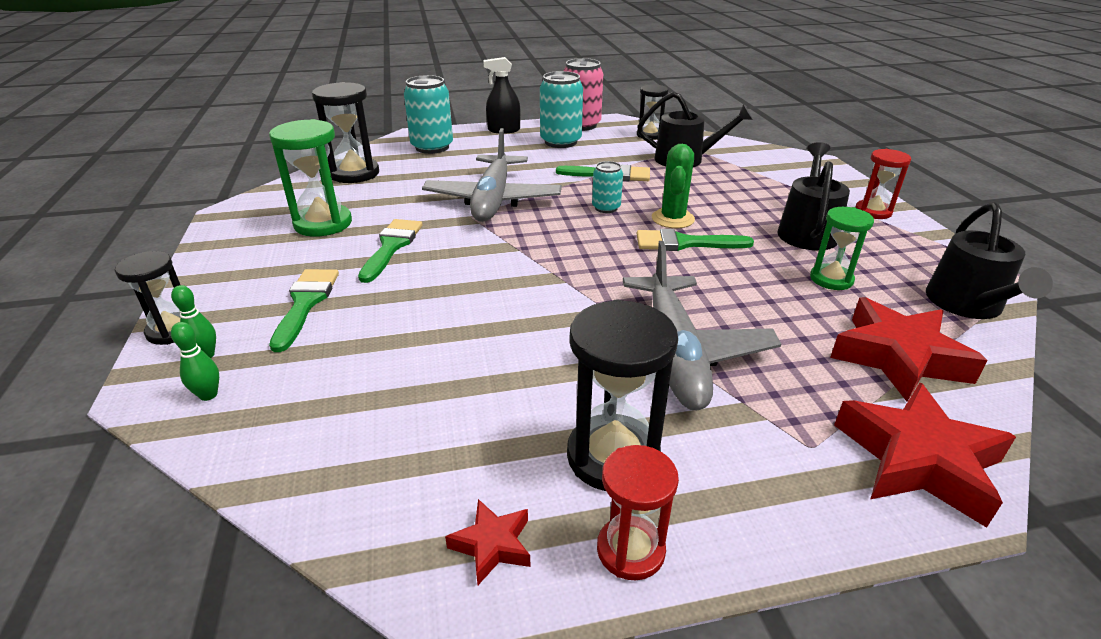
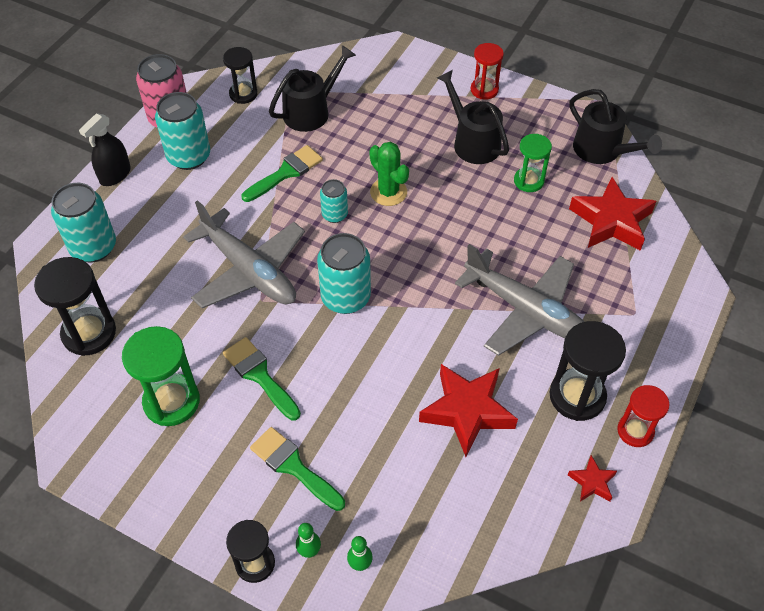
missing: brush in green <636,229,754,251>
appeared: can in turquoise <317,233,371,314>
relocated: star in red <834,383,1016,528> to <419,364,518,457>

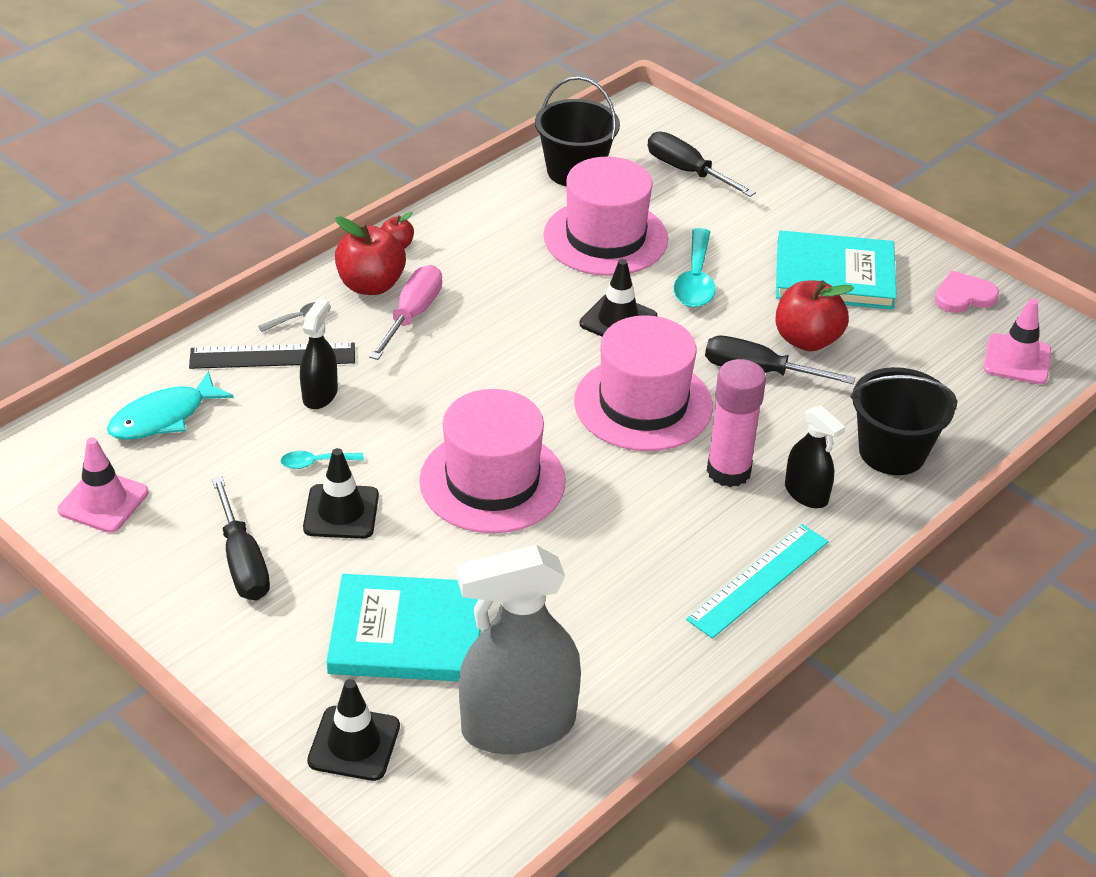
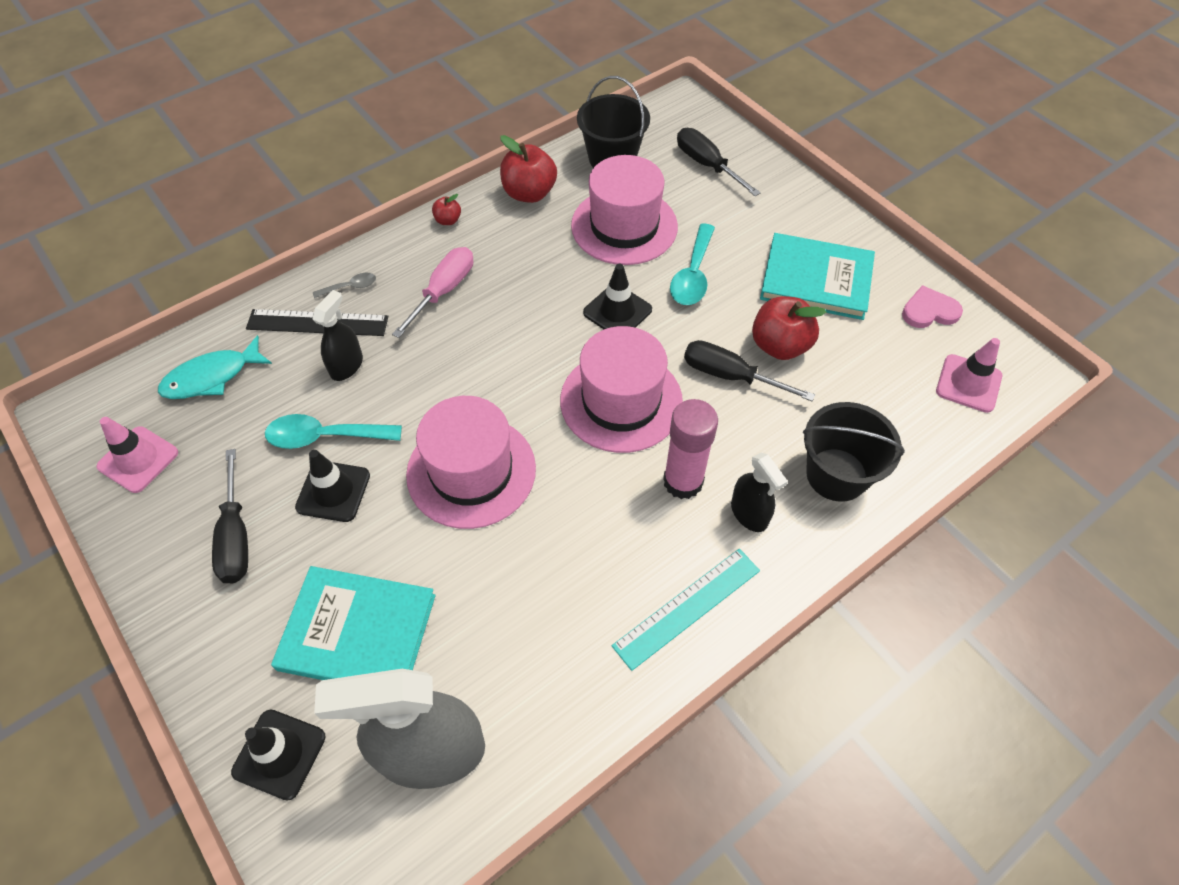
relocated: apple in red <335,216,406,295> to <500,135,557,203>
size: spoon in turquoise <280,451,364,469> = <265,414,402,449> x1.87

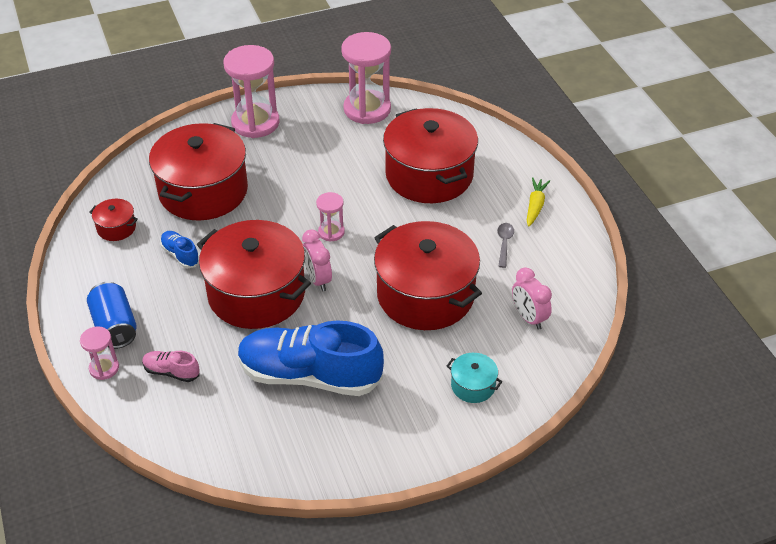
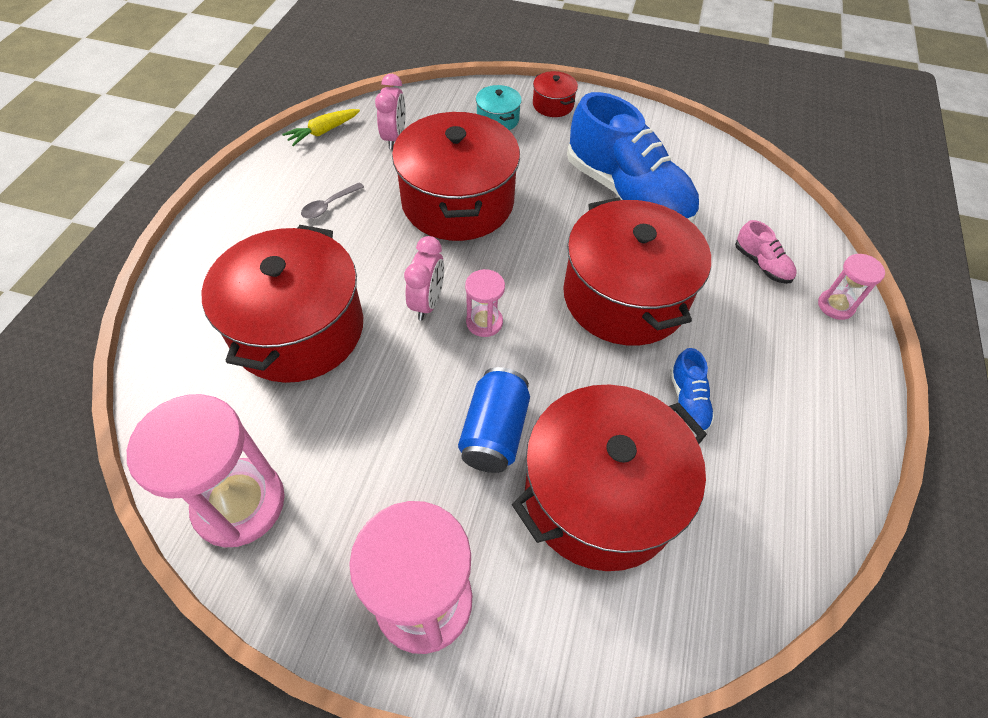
relocated: can in blue <87,282,137,349> to <458,367,530,473>; pot in red <89,199,138,241> to <533,71,578,117>; clock in pink <302,229,332,291> to <404,236,444,320>; carrot in yellow <527,177,550,227> to <282,109,360,146>

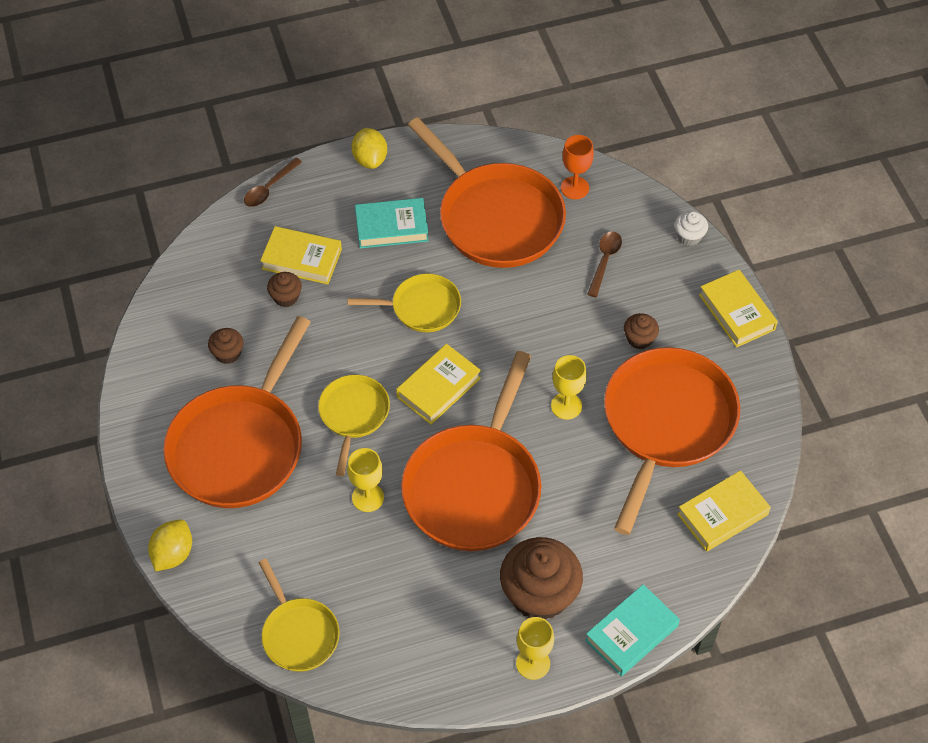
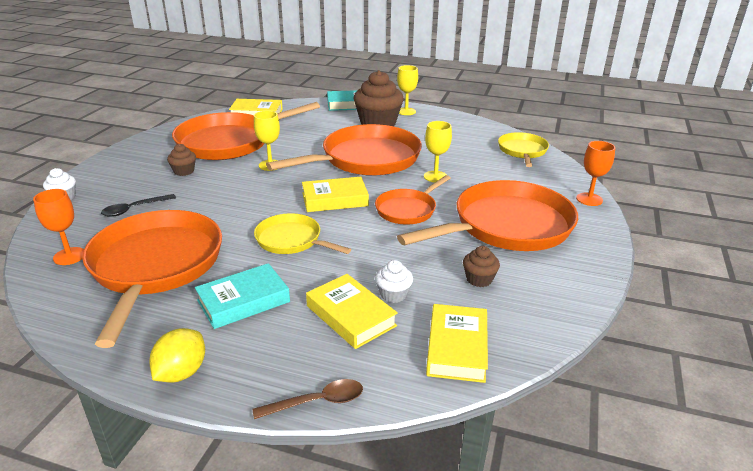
relocated: book in yellow <699,270,778,347> to <426,304,488,383>
exchanged: lemon in yellow <148,520,192,571> to goblet in orange <576,141,615,206>
colour: cupcake in brown <267,272,302,307> to cupcake in white <375,260,413,303>; pan in yellow <318,375,390,476> to pan in orange <375,175,451,225>; spoon in brown <587,231,622,297> to spoon in black <101,194,176,217>
spun: book in turquoise <355,198,429,249> = <195,263,290,329> 60 degrees counterclockwise

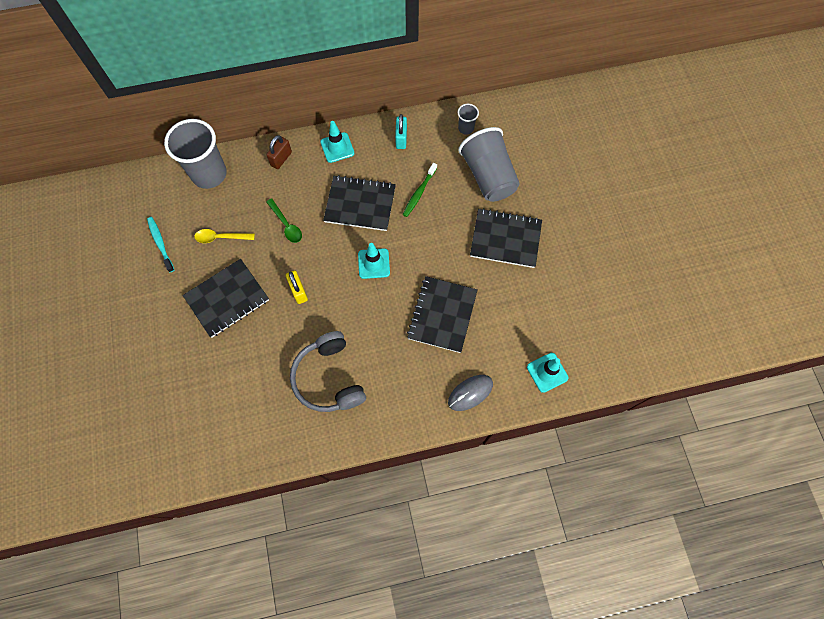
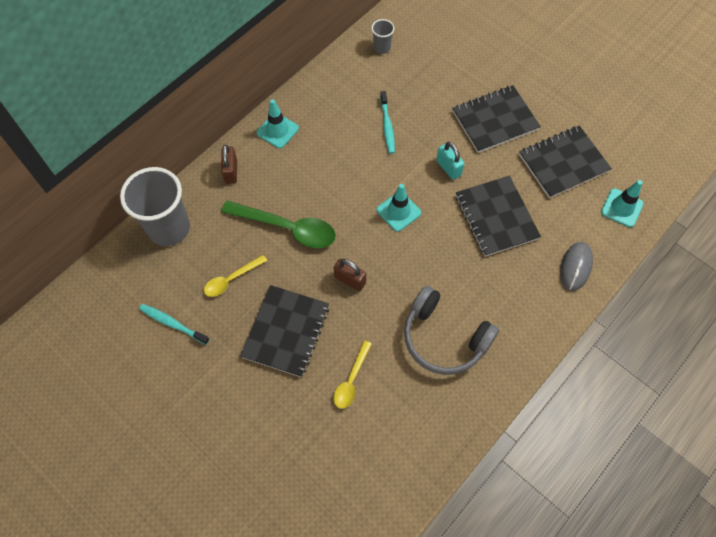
missing: cup in grey <458,127,520,202>
appeared: spoon in yellow <334,340,372,409>
relocated: notebook in black <323,175,396,231> to <519,125,612,198>; padlock in turquoise <395,114,407,149> to <436,142,464,180>
colour: padlock in yellow <286,270,308,304> to padlock in brown <334,258,366,291>; toothbrush in green <402,163,437,217> to toothbrush in turquoise <380,91,395,154>
size: spoon in green <266,198,302,243> = <221,201,336,248> x1.77

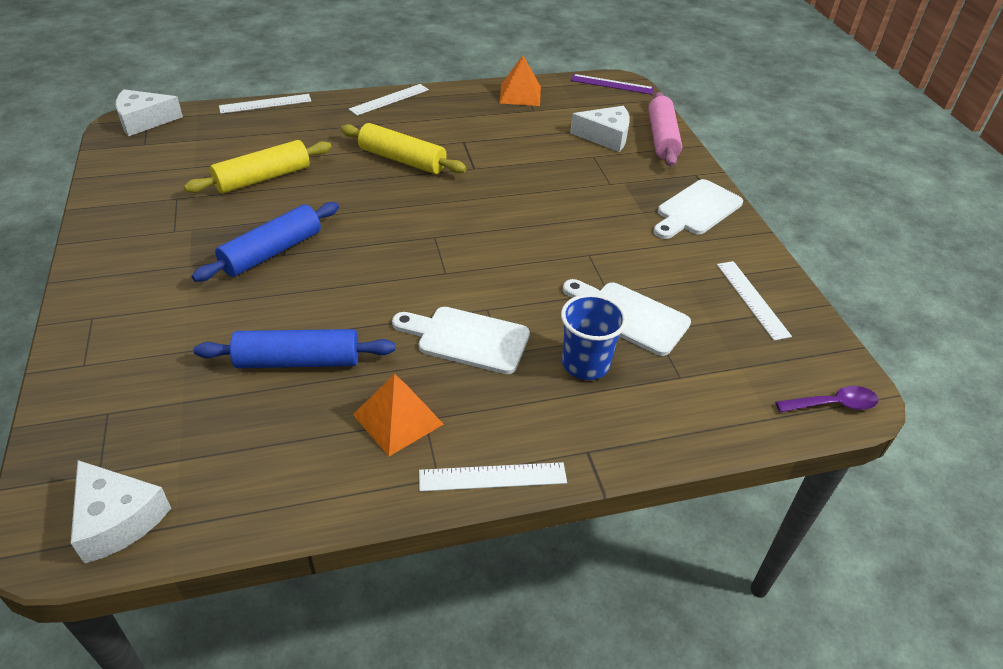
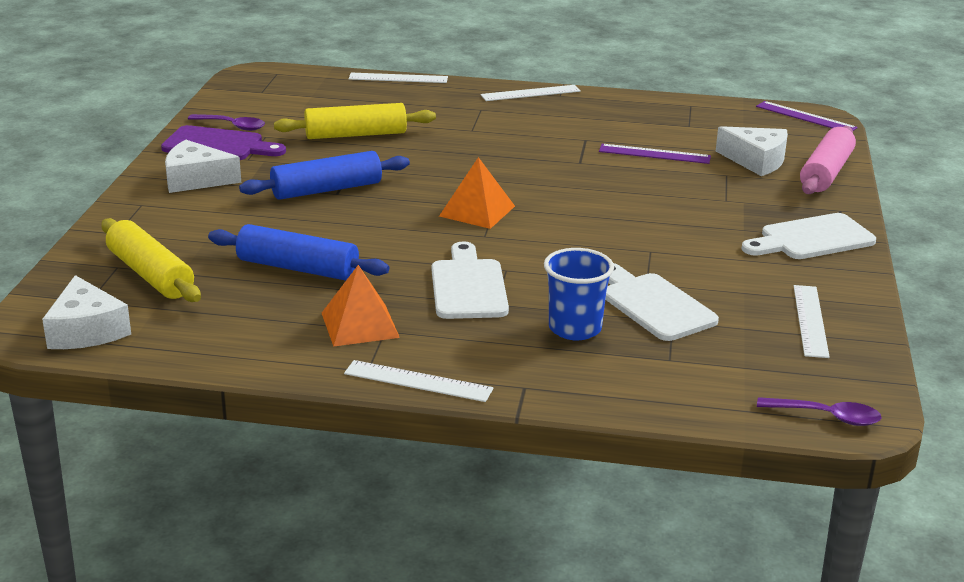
appeared: cutting board in purple <161,125,286,160>; spoon in purple <188,114,265,131>; ruler in purple <599,144,711,164>
relocated: cheese in white <115,89,183,136> to <165,140,241,193>; rolling pin in yellow <341,123,467,174> to <101,218,201,302>; pyramid in orange <499,55,541,106> to <439,157,515,229>
spun: cutting board in white <392,307,530,374> = <432,241,509,319> 45 degrees clockwise

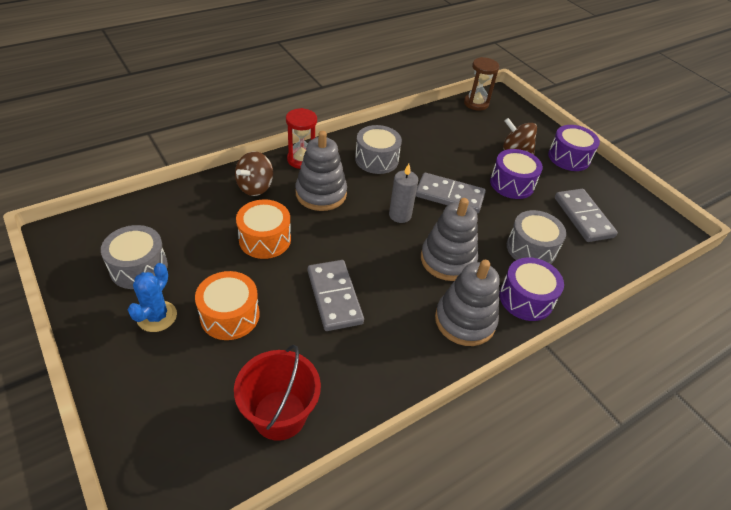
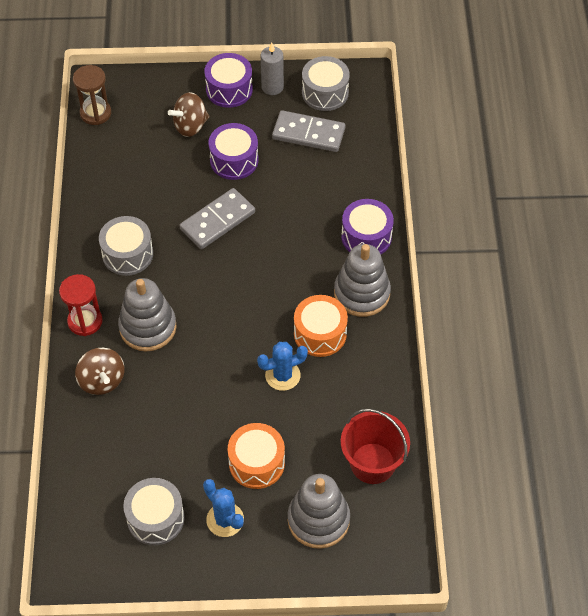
relocated: drum in orange <236,199,291,259> to <294,295,348,357>; candle in grey <389,164,418,223> to <261,42,284,95>; stacking toy in grey <421,198,478,281> to <288,474,350,549>; drum in grey <507,210,566,264> to <302,56,350,111>
exchanged: domino in grey <308,260,364,331> to cactus in blue <257,342,308,391>

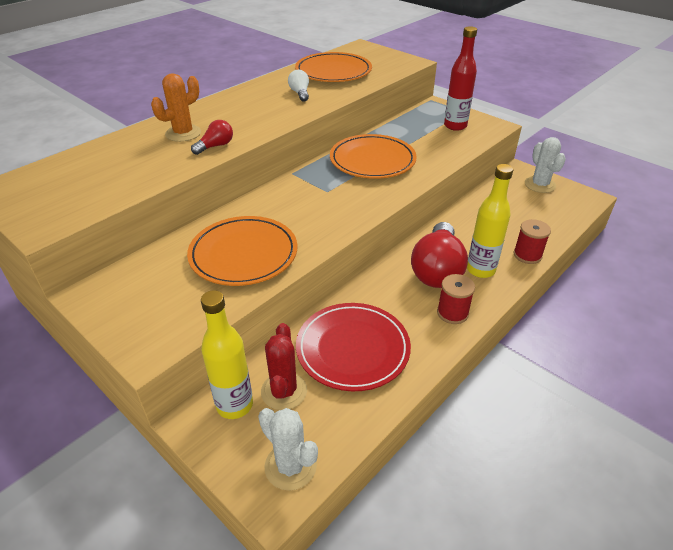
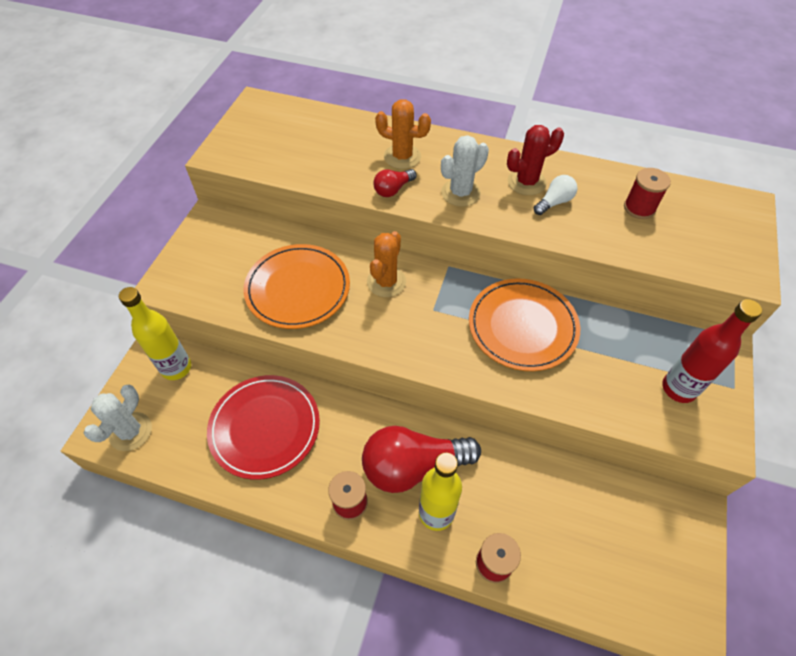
appeared: cactus in orange <367,231,406,297>
relocated: cactus in red <261,323,307,410> to <507,125,564,195>; cactus in white <525,137,566,193> to <441,135,489,206>
exchanged: plate in orange <295,52,372,82> to spool in red <624,168,671,219>
spun: light bulb in red <191,120,233,155> = <374,169,417,197> 120 degrees clockwise

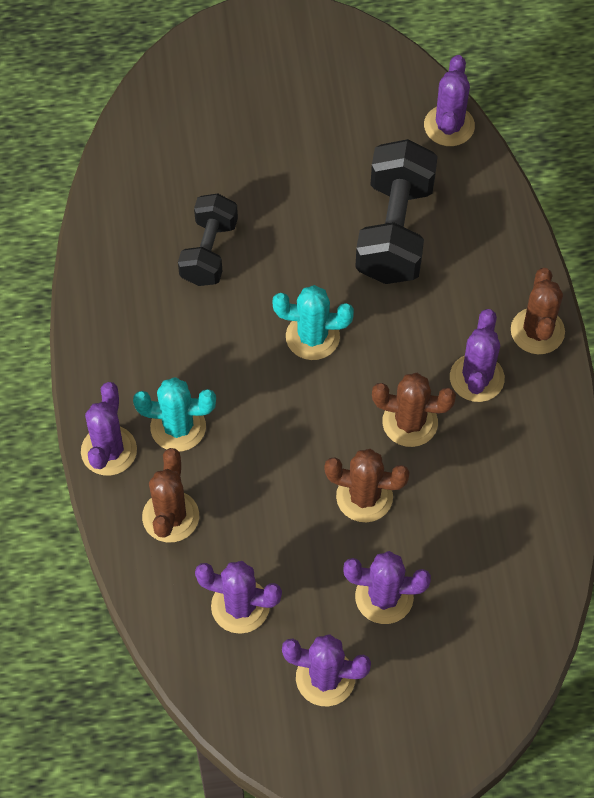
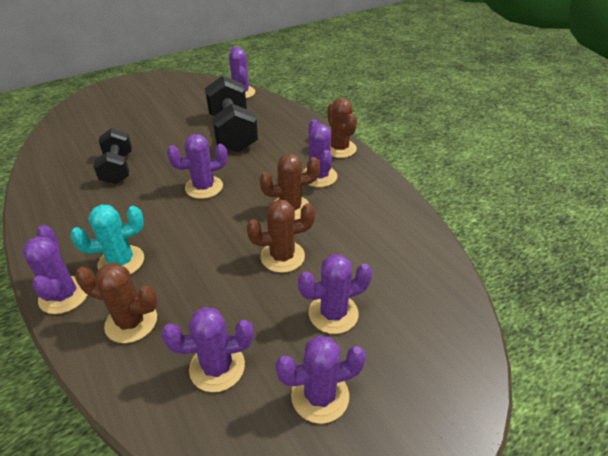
colour: cactus in turquoise <273,285,354,360> to cactus in purple <167,134,228,199>
spun: cactus in brown <142,448,199,542> = <75,262,158,343> 60 degrees counterclockwise

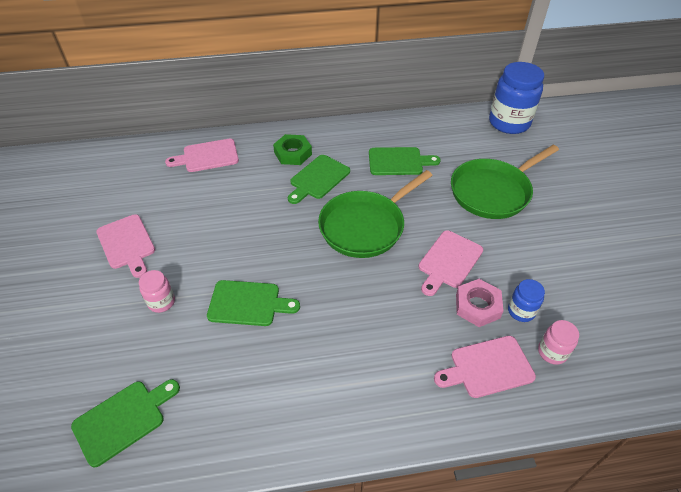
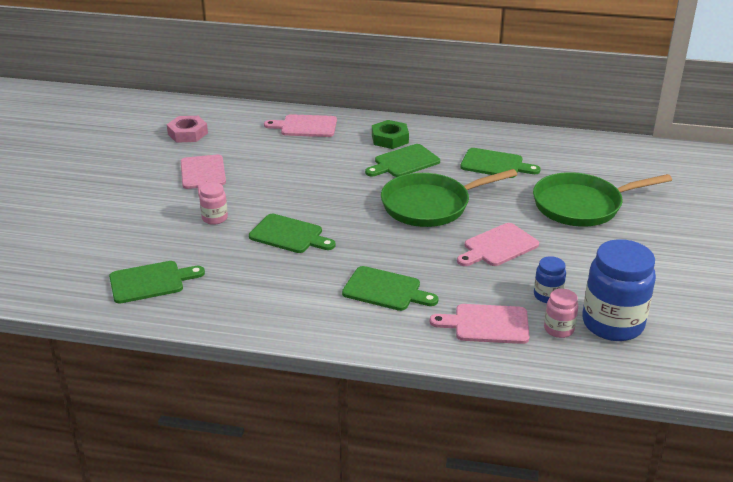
appeared: cutting board in green <342,266,438,311>
relocated: nut in pink <456,279,504,327> to <166,116,208,143>; jar in blue <489,62,544,134> to <582,239,656,341>

